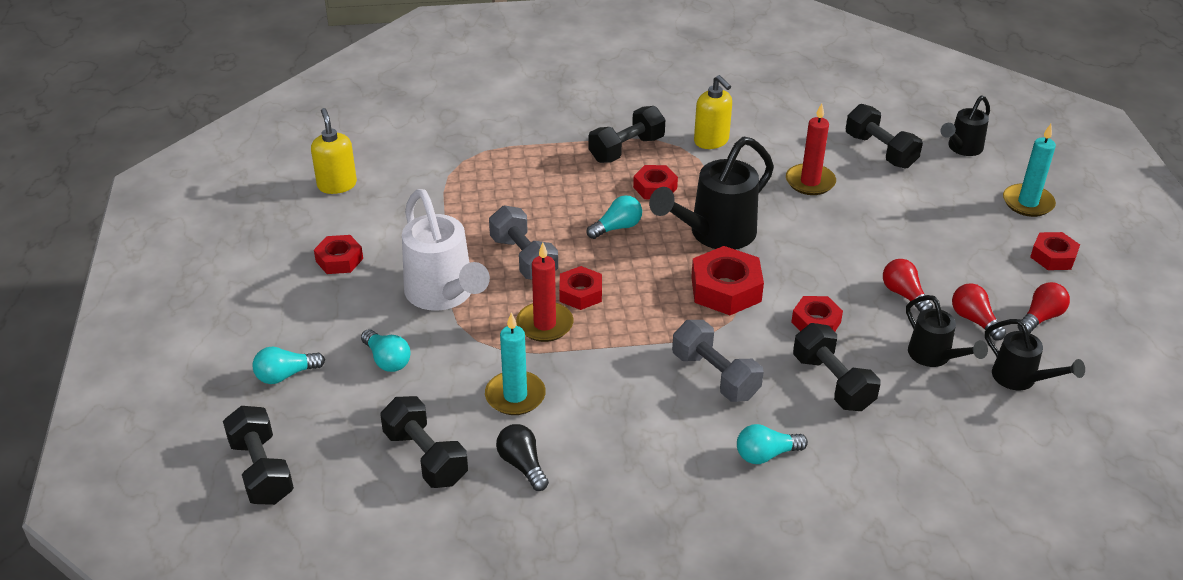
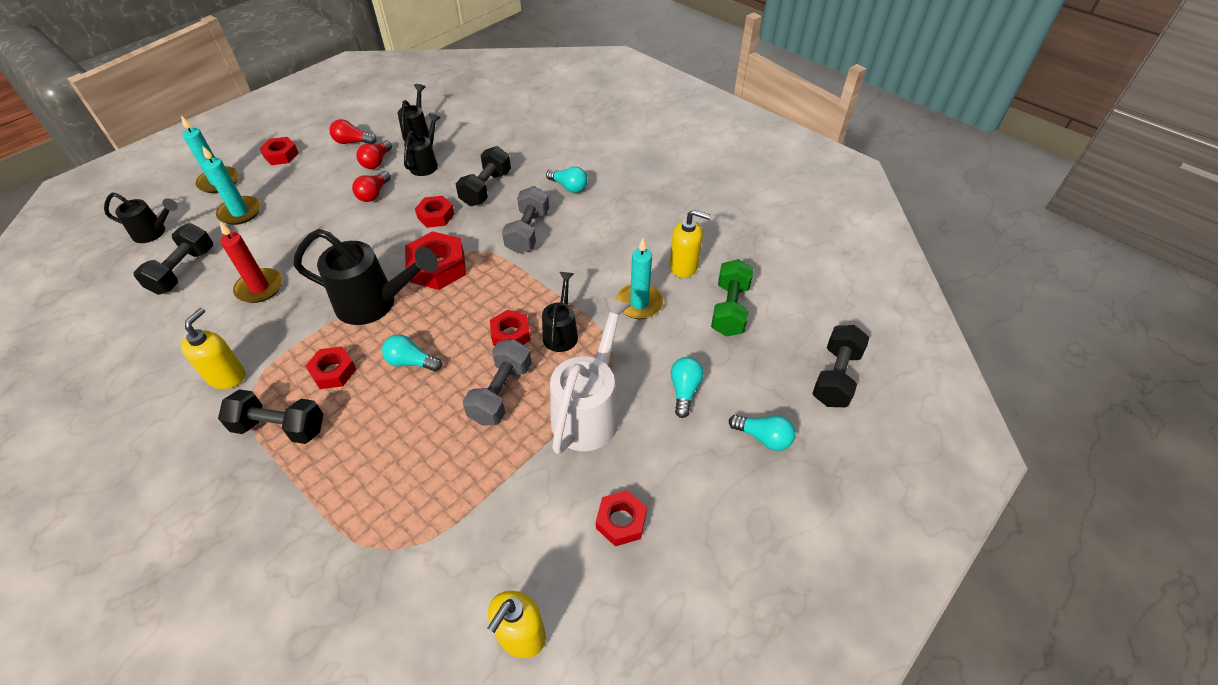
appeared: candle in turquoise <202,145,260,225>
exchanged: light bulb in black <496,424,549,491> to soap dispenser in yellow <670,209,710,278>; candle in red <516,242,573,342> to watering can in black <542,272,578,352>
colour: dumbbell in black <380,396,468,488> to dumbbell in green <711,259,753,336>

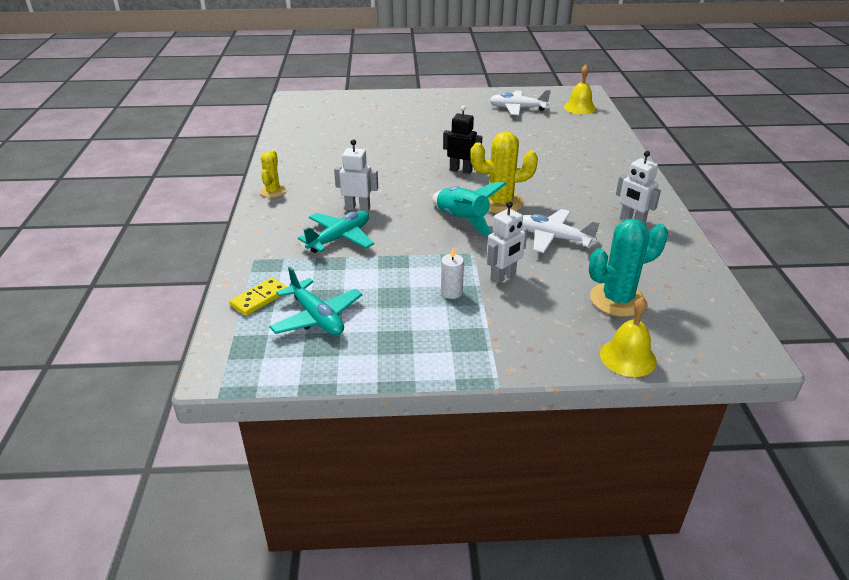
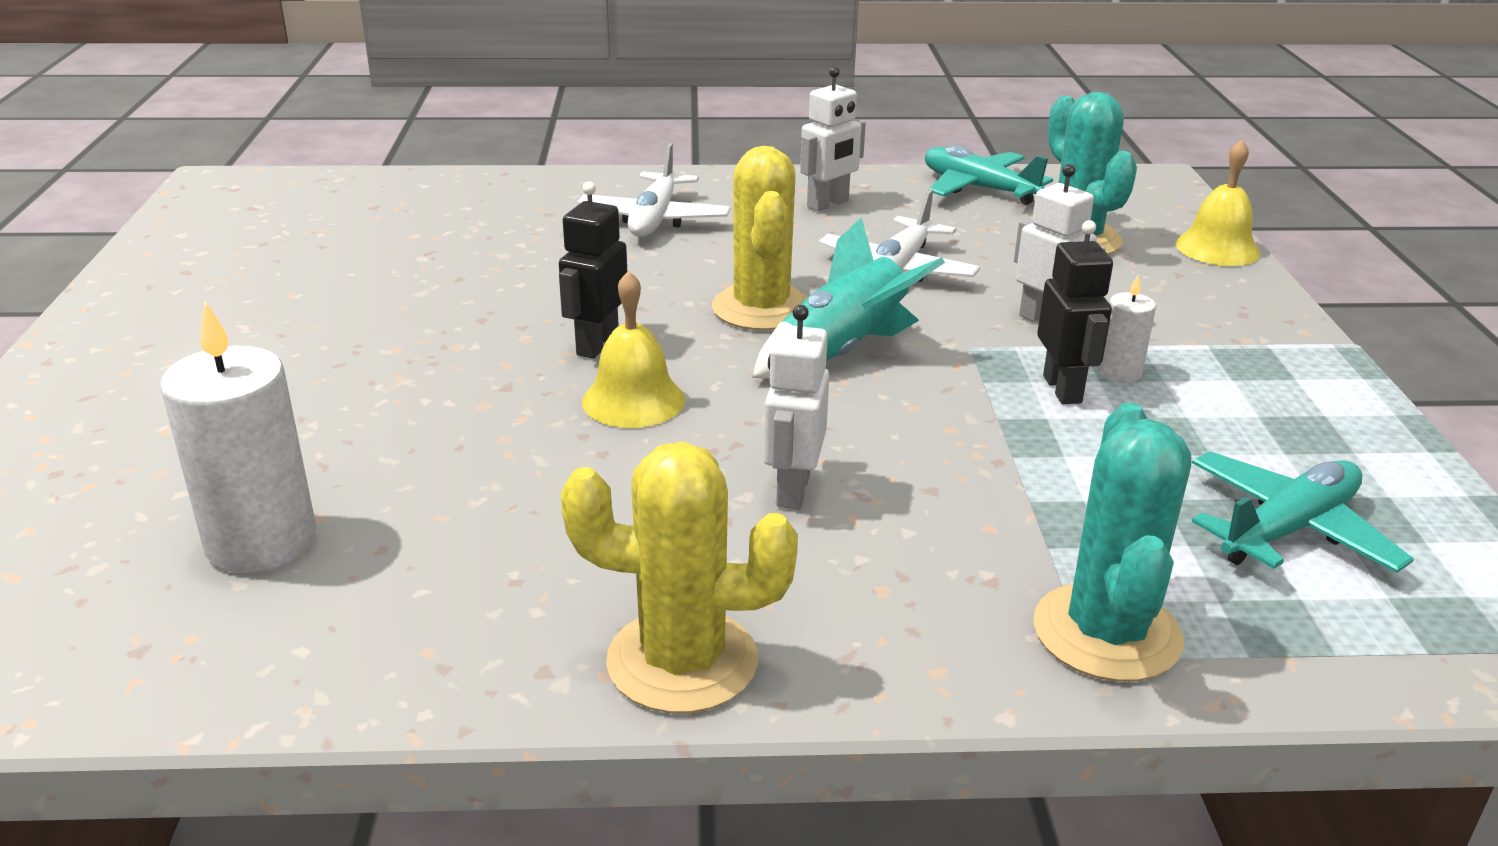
missing: domino in yellow <229,278,287,316>
appeared: candle in white <160,302,316,573>; cactus in turquoise <1034,403,1191,682>; robot in black <1037,220,1113,404>
relocated: plane in turquoise <298,211,374,253> to <925,145,1053,205>; plane in white <489,90,551,115> to <577,143,731,237>; bell in yellow <564,65,596,114> to <582,271,685,428>
size: cactus in yellow <260,150,286,197> = <561,442,798,713> x1.71

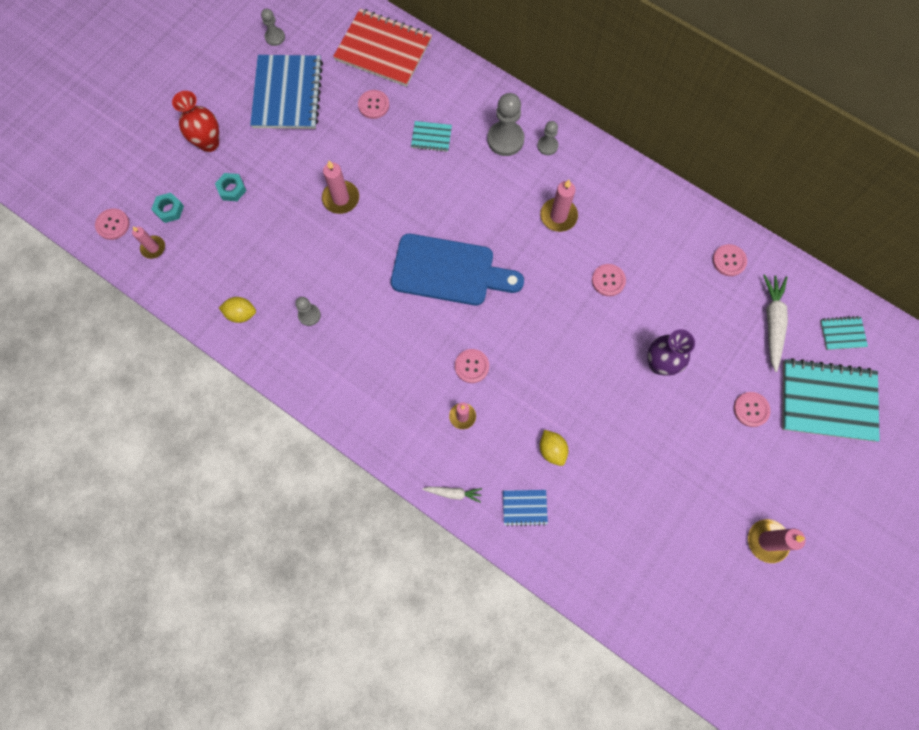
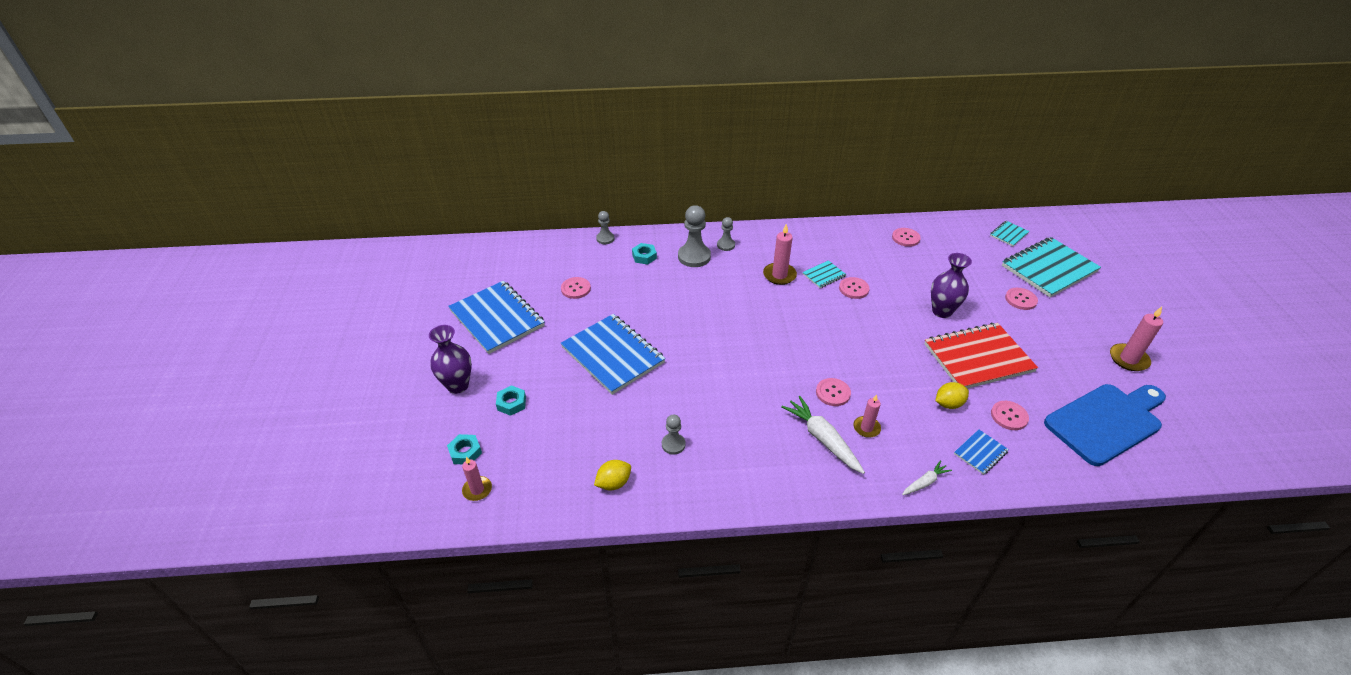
appeared: nut in turquoise <632,243,657,265>
relocated: button in pink <95,208,130,240> to <991,401,1029,430>; pawn in grey <261,9,285,46> to <596,211,614,244>; notebook in red <333,9,432,87> to <924,323,1038,388>; cutting board in blue <391,234,524,305> to <1044,384,1166,466>; notebook in turquoise <411,121,452,152> to <803,260,846,288>; carrot in white <763,274,788,372> to <781,396,865,474>
exchanged: candle in pink <322,161,359,214> to notebook in blue <561,314,666,395>
colour: vase in red <172,91,219,152> to vase in purple <429,325,472,394>
spun: lemon in yellow <540,430,568,466> = <935,382,969,409> 45 degrees counterclockwise

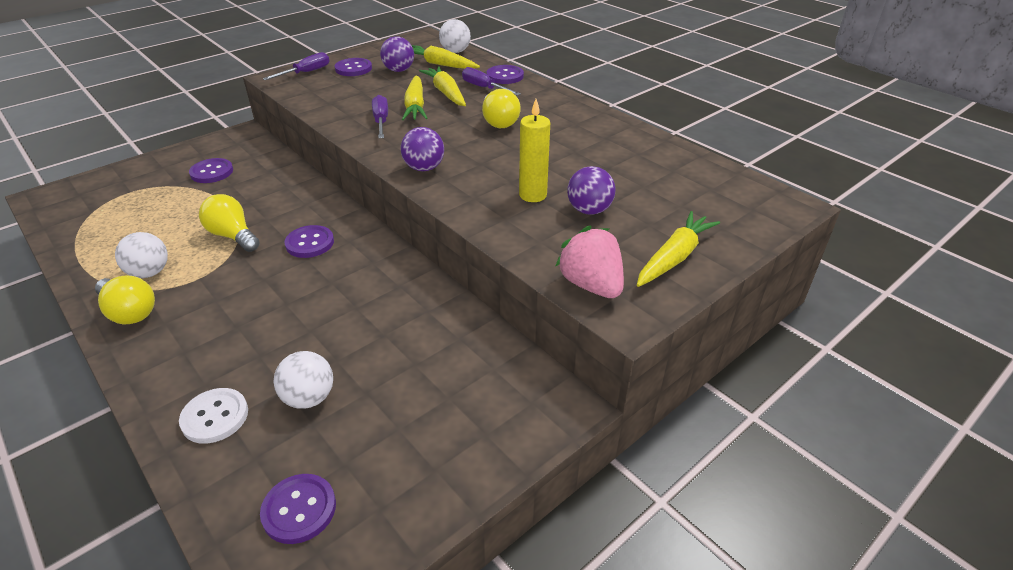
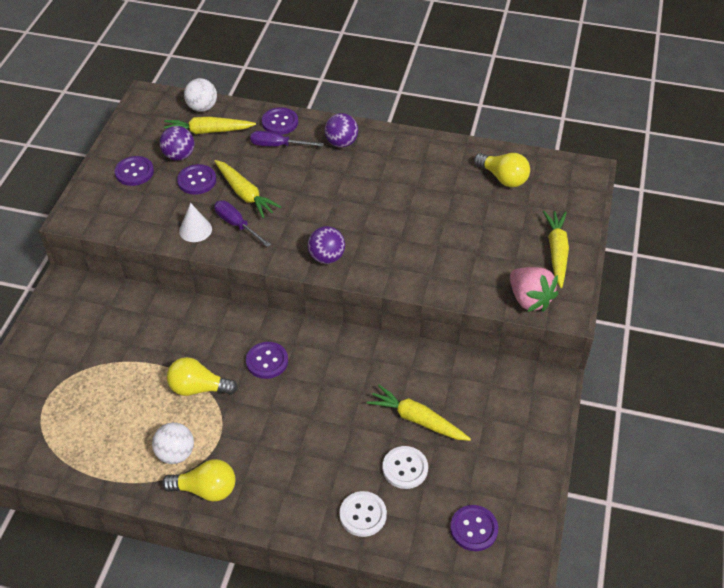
missing: screwdriver in purple <263,52,329,80>; candle in yellow <519,99,550,202>
appeared: cone in white <179,203,212,242>
relocated: button in purple <189,158,233,183> to <177,164,216,195>; carrot in yellow <419,66,466,106> to <367,385,471,441>; light bulb in yellow <482,89,521,128> to <474,153,530,187>; ball in purple <567,166,615,215> to <324,113,358,147>
exchanged: ball in white <273,351,333,409> to button in white <383,446,428,489>
spun: strawberry in pink <555,226,624,298> = <510,267,559,312> 150 degrees counterclockwise

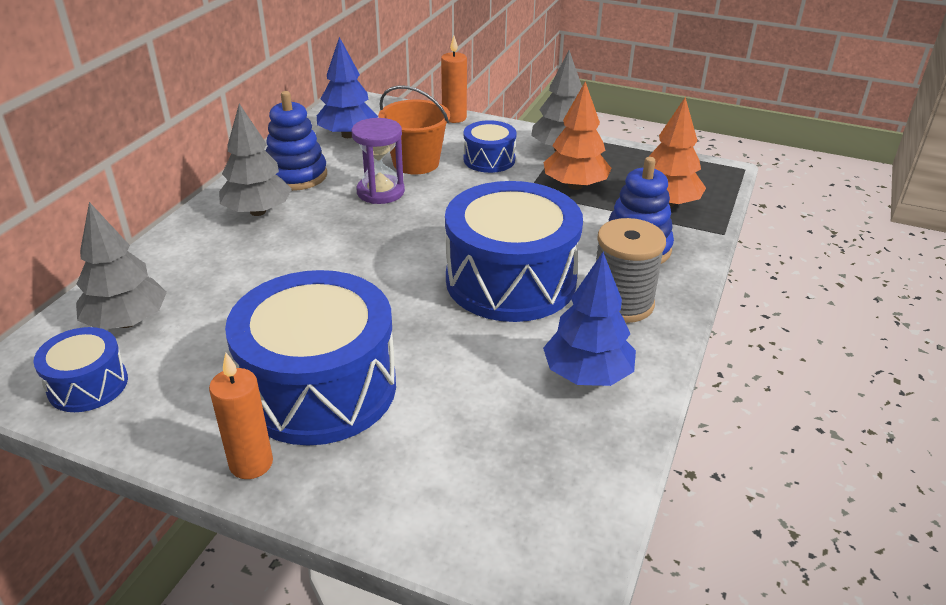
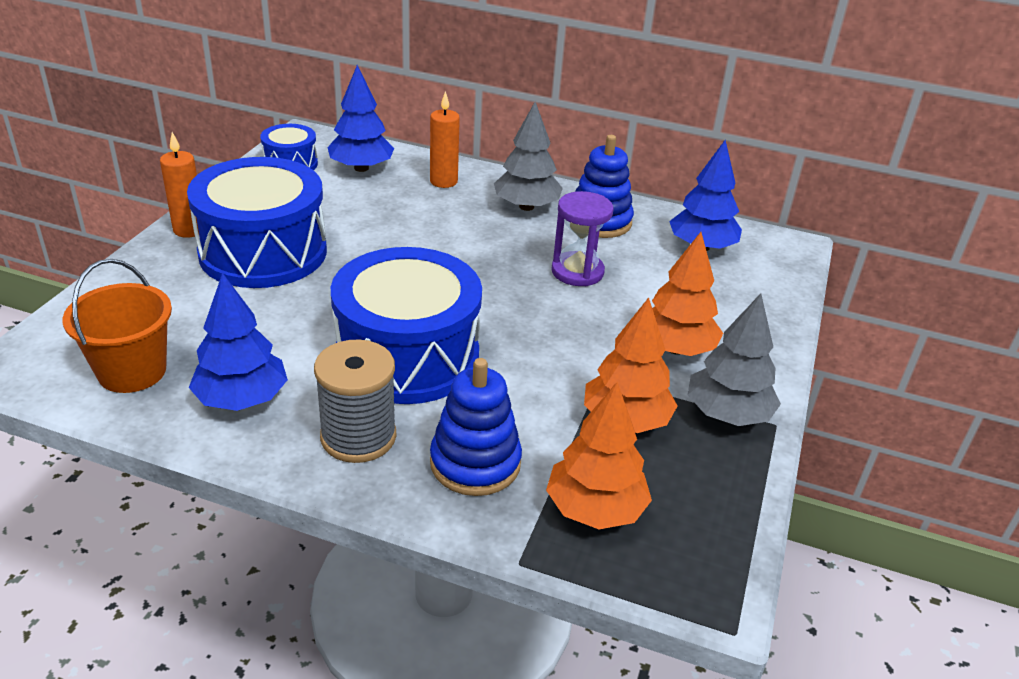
relocated: bucket in orange <378,85,450,175> to <62,259,172,393>; candle in orange <441,36,467,123> to <430,91,460,188>
exchanged: drum in blue <464,120,517,173> to tree in orange <652,232,723,356>
colour: tree in grey <76,202,167,329> to tree in blue <327,65,394,172>

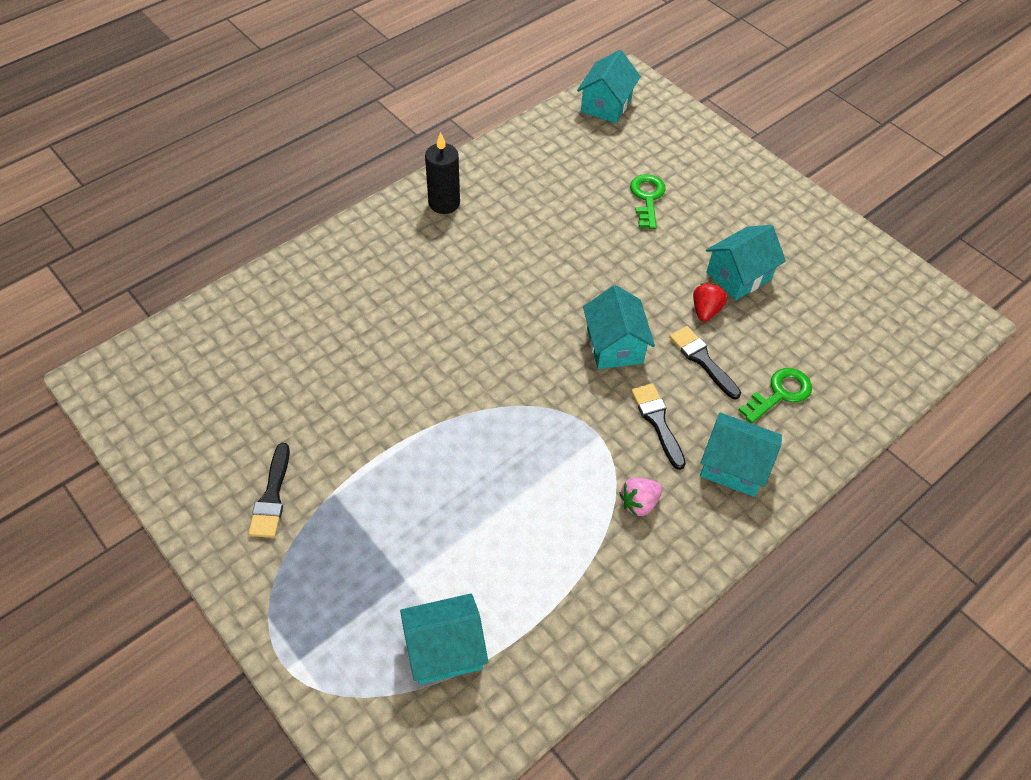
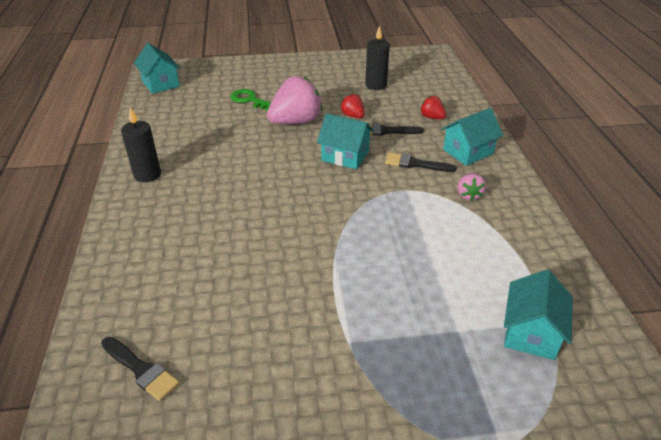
missing: house in turquoise <706,225,786,300>
appeared: strawberry in pink <267,76,322,124>; candle in black <365,25,390,90>
relocated: brush in black <248,443,290,538> to <101,337,180,401>
exchanged: key in green <739,368,812,424> to strawberry in red <420,96,446,119>

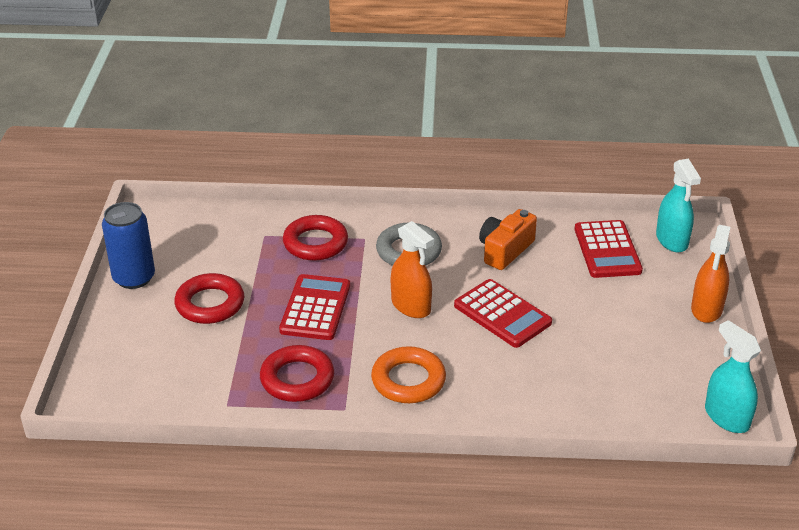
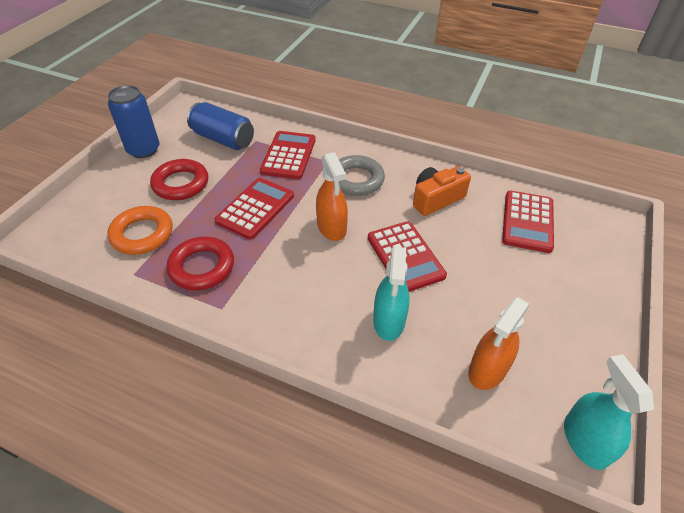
appeared: can in blue <187,102,254,150>
relocated: ring in orange <371,346,446,403> to <107,206,173,255>; spray bottle in turquoise <656,159,701,252> to <373,247,410,341>; spray bottle in orange <691,225,730,323> to <468,297,530,390>
exchanged: ring in red <283,215,348,261> to calculator in red <260,131,316,179>

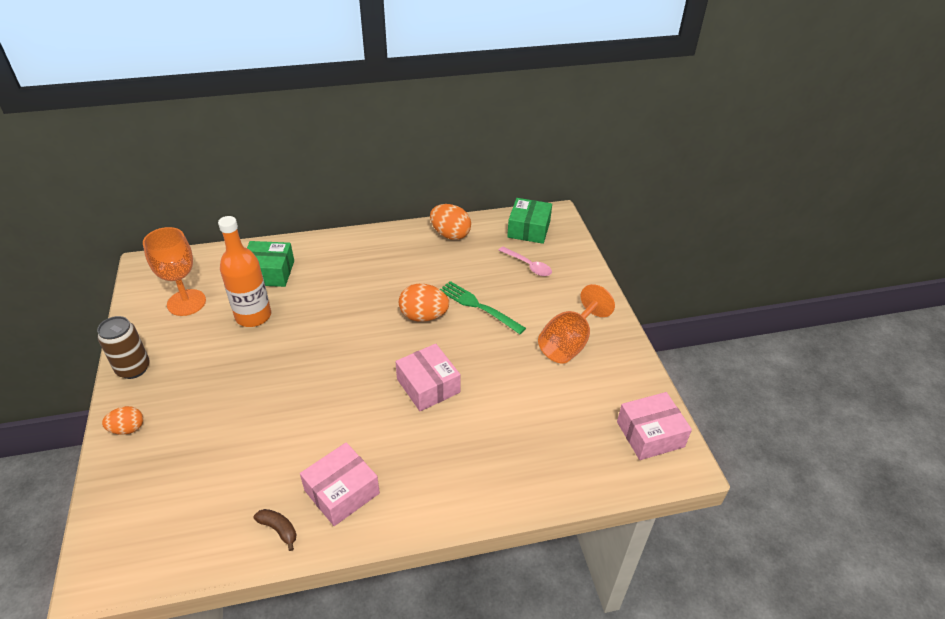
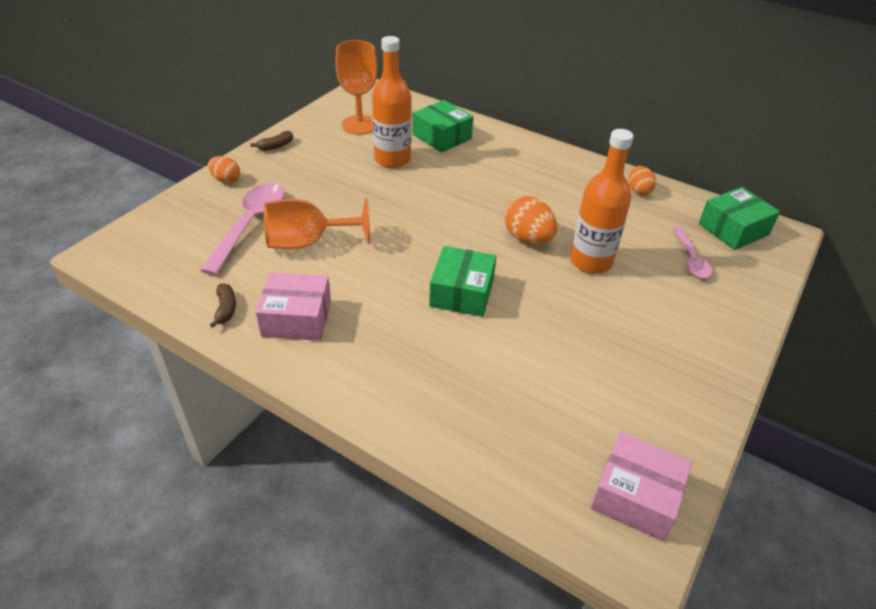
appeared: spoon in pink <200,183,284,275>
relocated: goblet in orange <538,284,615,364> to <264,198,370,249>
exchanged: can in brown <97,316,150,379> to banana in brown <251,131,293,151>; fork in green <440,281,526,334> to bottle in orange <570,129,633,274>
colour: box in pink <395,344,461,411> to box in green <429,246,496,317>
size: egg in orange <430,204,471,240> = <629,166,656,195> x0.62

